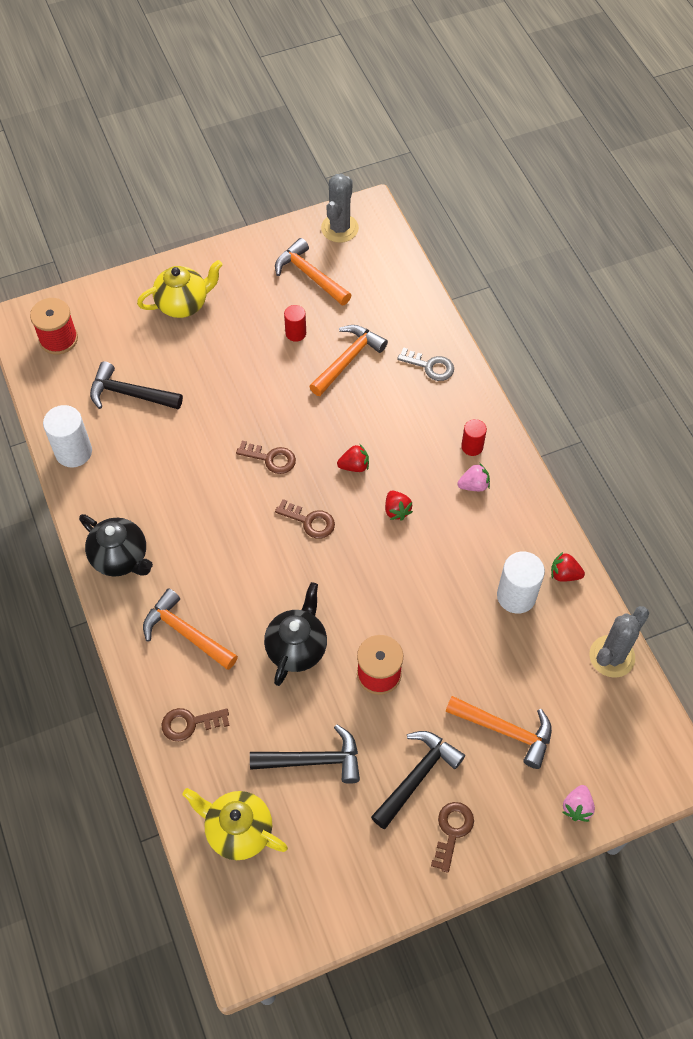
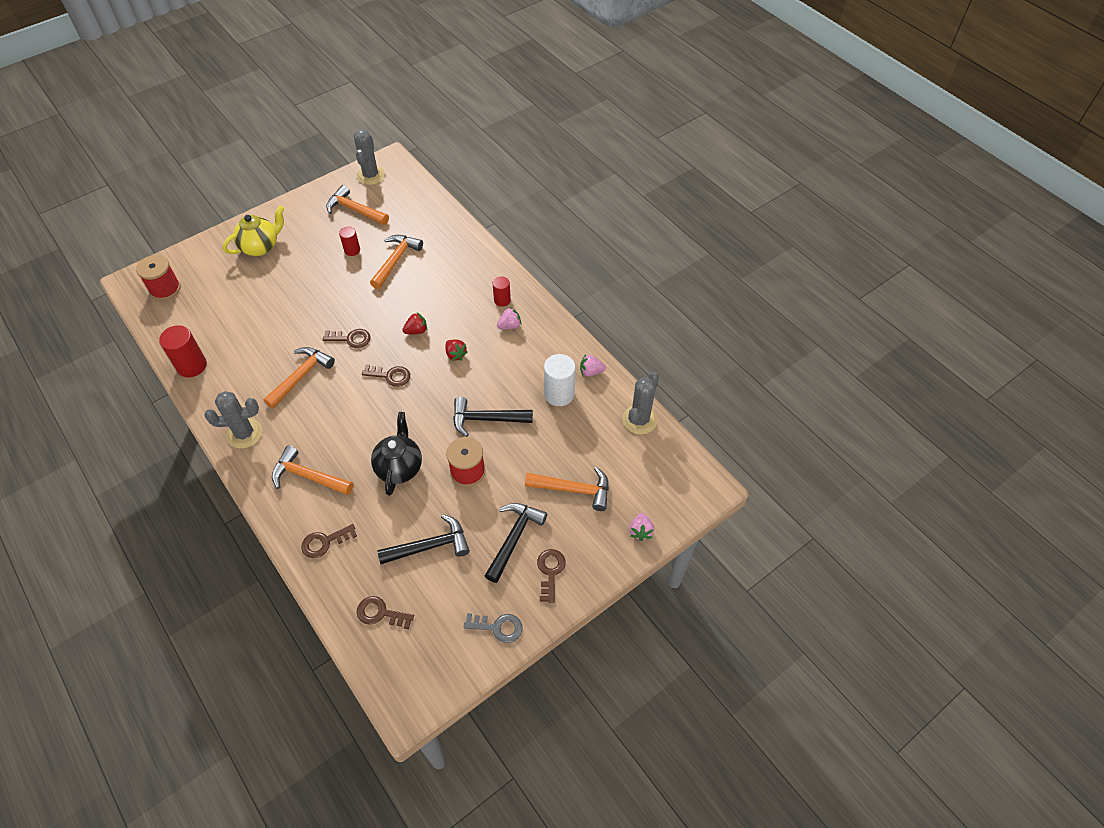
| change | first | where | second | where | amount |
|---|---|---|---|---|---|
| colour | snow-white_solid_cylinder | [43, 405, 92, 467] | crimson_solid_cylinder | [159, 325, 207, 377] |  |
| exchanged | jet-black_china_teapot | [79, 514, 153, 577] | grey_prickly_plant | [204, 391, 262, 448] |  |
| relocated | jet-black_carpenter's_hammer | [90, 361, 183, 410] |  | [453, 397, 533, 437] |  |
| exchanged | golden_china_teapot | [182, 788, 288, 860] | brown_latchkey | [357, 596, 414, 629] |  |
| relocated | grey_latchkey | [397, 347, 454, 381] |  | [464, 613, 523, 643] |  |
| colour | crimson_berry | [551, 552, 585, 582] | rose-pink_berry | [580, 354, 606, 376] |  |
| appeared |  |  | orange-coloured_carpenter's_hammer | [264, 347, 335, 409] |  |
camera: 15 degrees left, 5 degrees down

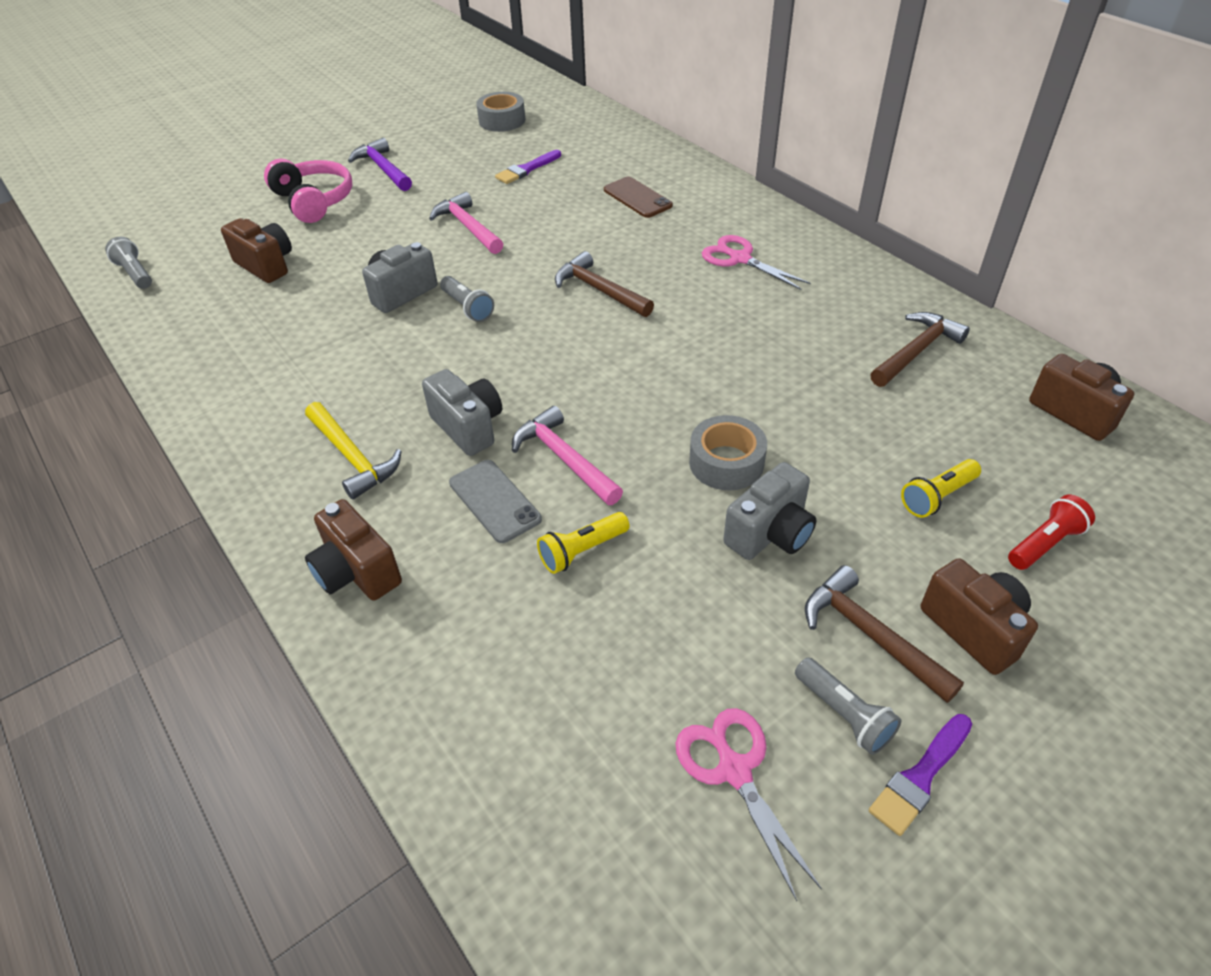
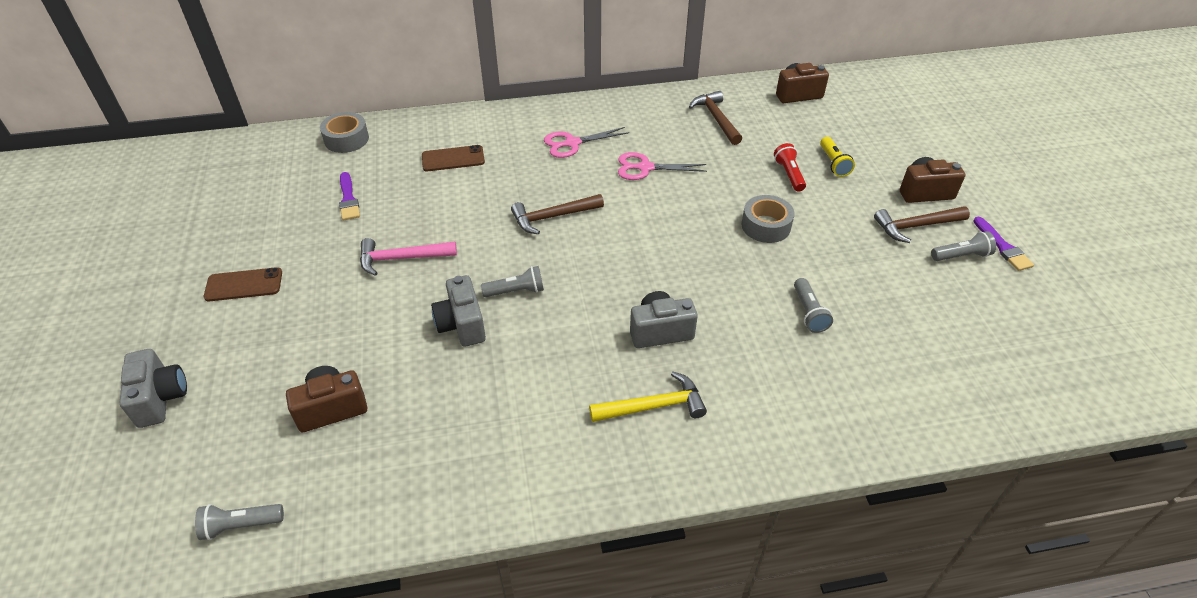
| change | first | where | second | where | amount |
|---|---|---|---|---|---|
| missing | rose-pink_headphones | [264, 159, 352, 223] |  |  |  |
| missing | brown_photo_camera | [305, 499, 402, 601] |  |  |  |
| exchanged | violet_carpenter's_hammer | [348, 138, 412, 191] | brown_mobile_phone | [204, 267, 282, 301] |  |
| missing | grey_mobile_phone | [449, 460, 542, 543] |  |  |  |
| relocated | grey_tape | [476, 92, 525, 132] |  | [320, 112, 369, 153] |  |
| missing | rose-pink_carpenter's_hammer | [512, 406, 623, 505] |  |  |  |
| colour | golden_torch | [537, 512, 630, 574] | grey_torch | [794, 278, 833, 333] |  |
| relocated | rose-pink_pair_of_scissors | [676, 708, 822, 901] |  | [618, 152, 707, 180] |  |
| relocated | grey_photo_camera | [723, 462, 817, 560] |  | [119, 349, 187, 428] |  |
| relocated | crimson_torch | [1008, 495, 1095, 570] |  | [774, 143, 806, 192] |  |
camera: 65 degrees left, 0 degrees up

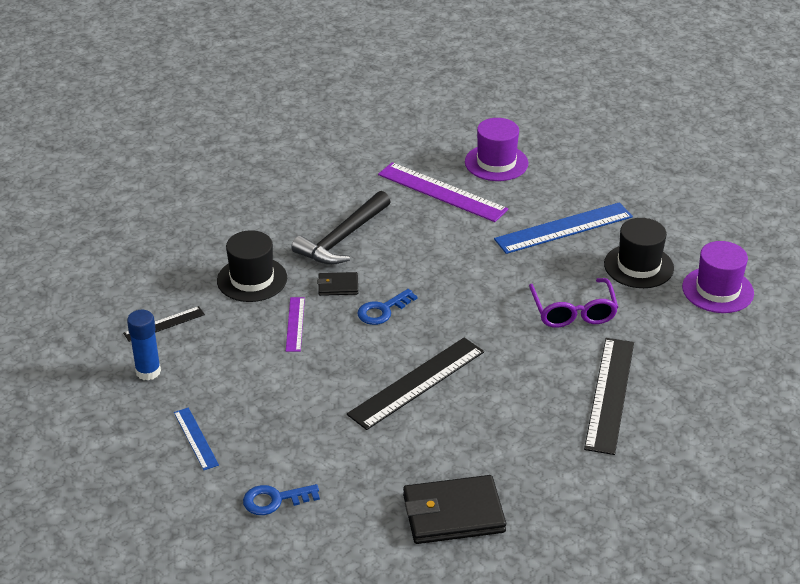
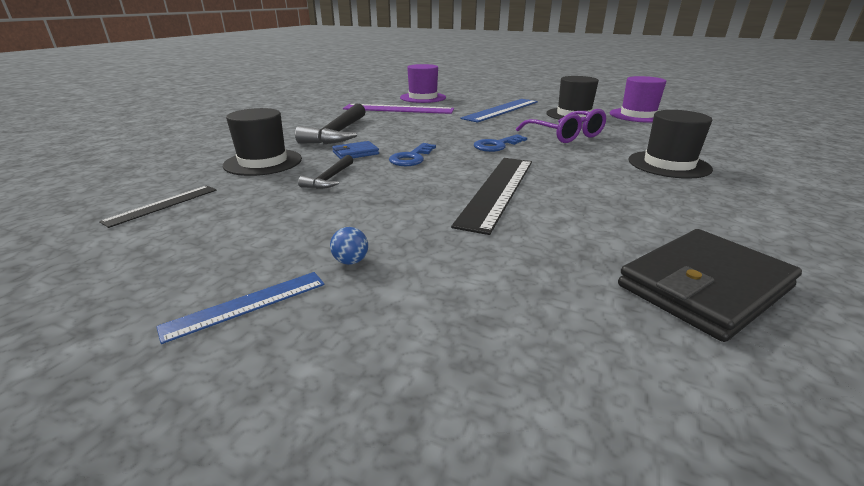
| change | first | where | second | where | amount |
|---|---|---|---|---|---|
| missing | blue_glue_stick | [127, 310, 161, 380] |  |  |  |
| spun | blue_straightedge | [174, 407, 219, 470] |  | [156, 272, 325, 344] | 75 degrees counterclockwise |
| relocated | blue_latchkey | [243, 484, 320, 515] |  | [474, 134, 527, 152] |  |
| exchanged | violet_straightedge | [286, 297, 305, 352] | jet-black_carpenter's_hammer | [298, 155, 353, 189] |  |
| colour | jet-black_card_wallet | [317, 272, 358, 296] | blue_card_wallet | [332, 141, 379, 159] |  |
| exchanged | jet-black_straightedge | [584, 338, 634, 455] | jet-black_hat | [628, 110, 713, 179] |  |
| appeared |  |  | blue_sphere | [330, 227, 368, 265] |  |
camera: 25 degrees left, 10 degrees down

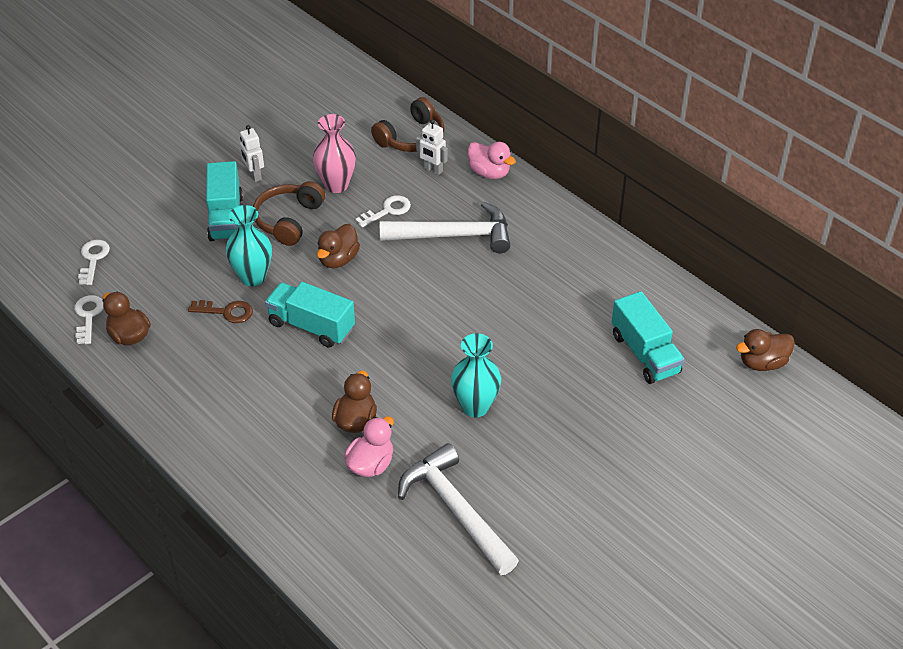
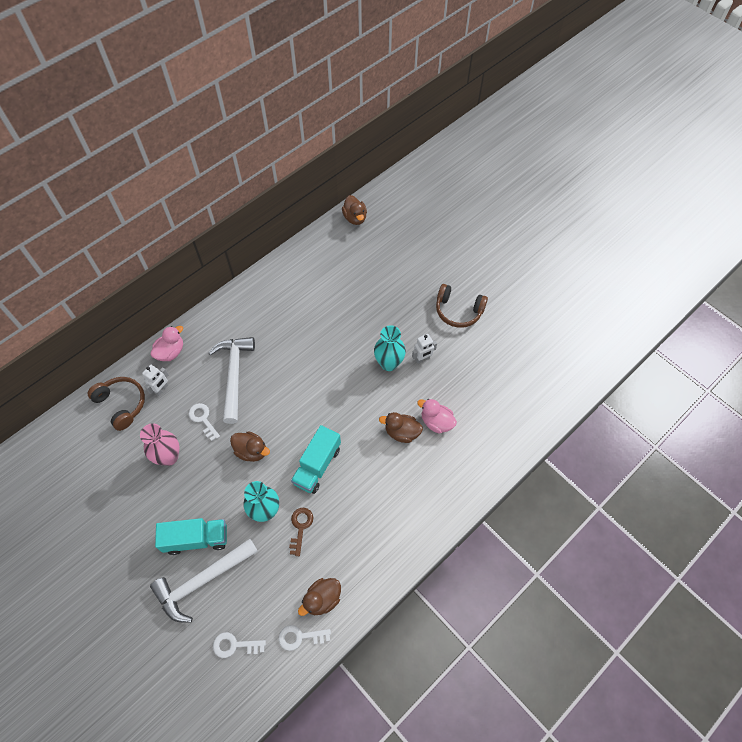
| change | first | where | second | where | amount |
|---|---|---|---|---|---|
| relocated | snow-white_robot_figure | [240, 125, 264, 182] |  | [412, 334, 437, 364] |  |
| relocated | brown_headphones | [253, 181, 325, 246] |  | [436, 284, 488, 328] |  |
| relocated | snow-white_carpenter's_hammer | [398, 443, 519, 575] |  | [150, 539, 258, 623] |  |
| missing | teal_truck | [612, 291, 685, 384] |  |  |  |
camera: 90 degrees left, 15 degrees up

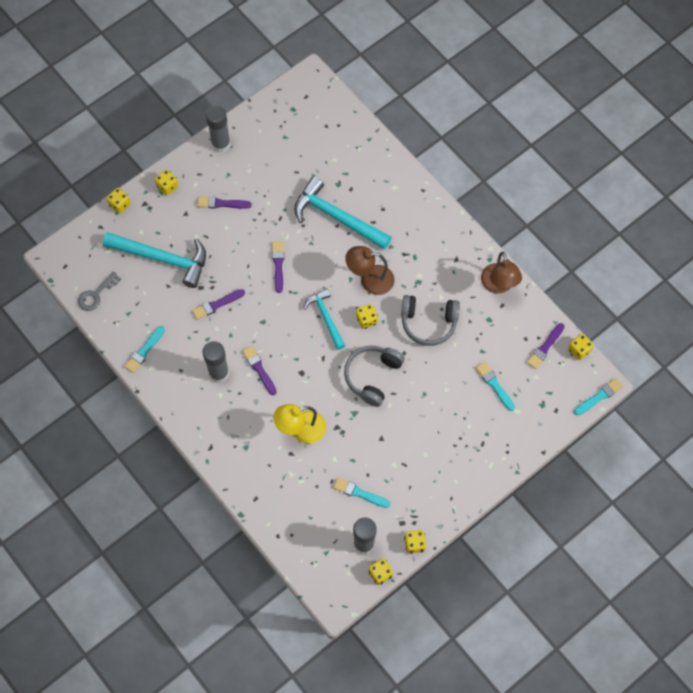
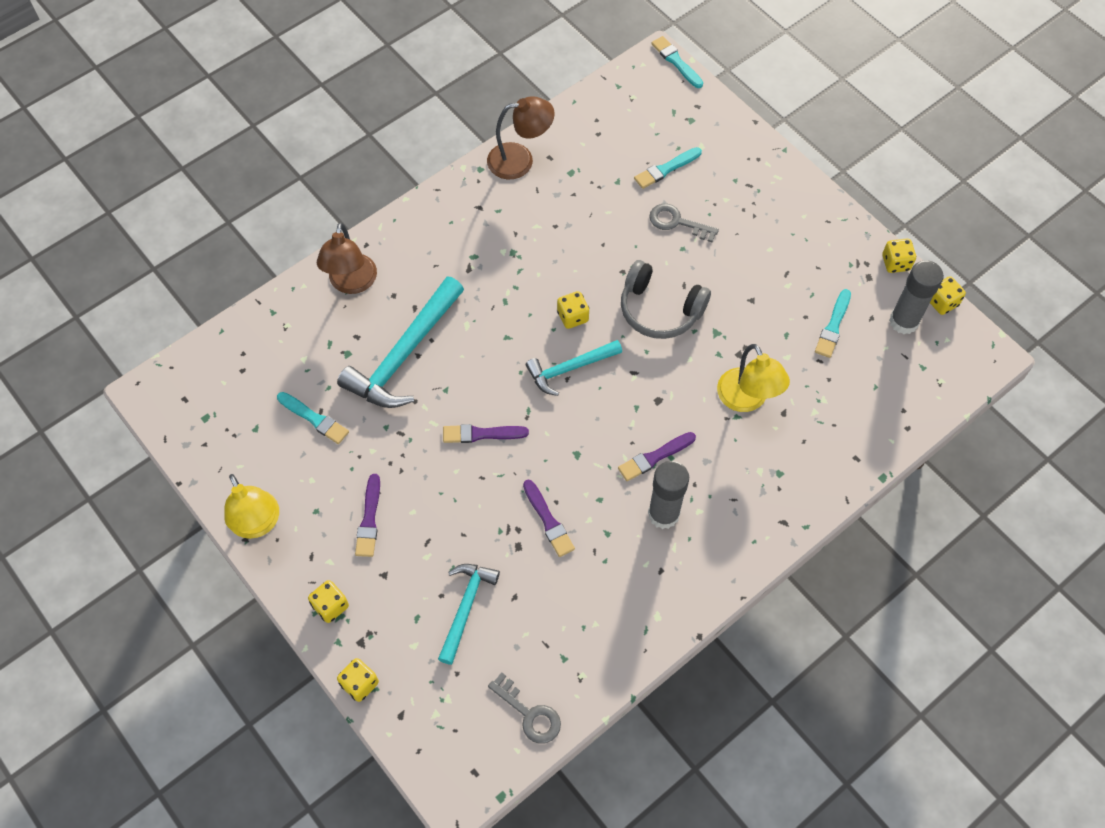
| change | first | where | second | where | amount |
|---|---|---|---|---|---|
| size | teal_carpenter's_hammer | [103, 232, 206, 288] |  | [438, 564, 500, 665] | x0.60 |
| relocated | teal_brush | [124, 326, 165, 373] |  | [277, 392, 349, 444] |  |
| exchanged | grey_glue_stick | [206, 105, 231, 153] | golden_lamp | [224, 474, 279, 539] |  |
| relocated | brown_lamp | [345, 246, 395, 295] |  | [317, 223, 377, 294] |  |
| missing | grey_headphones | [401, 295, 460, 346] |  |  |  |
| missing | violet_brush | [527, 323, 565, 369] |  |  |  |
| missing | golden_dice | [568, 334, 594, 360] |  |  |  |
| appeared |  |  | grey_latchkey | [649, 204, 719, 242] |  |
camera: 90 degrees left, 5 degrees down

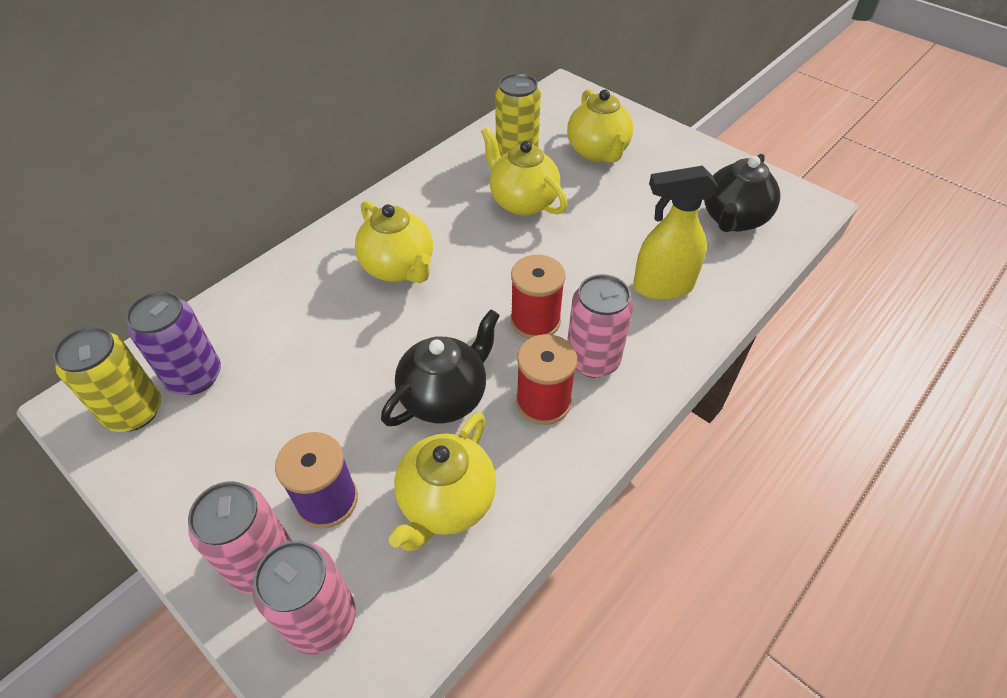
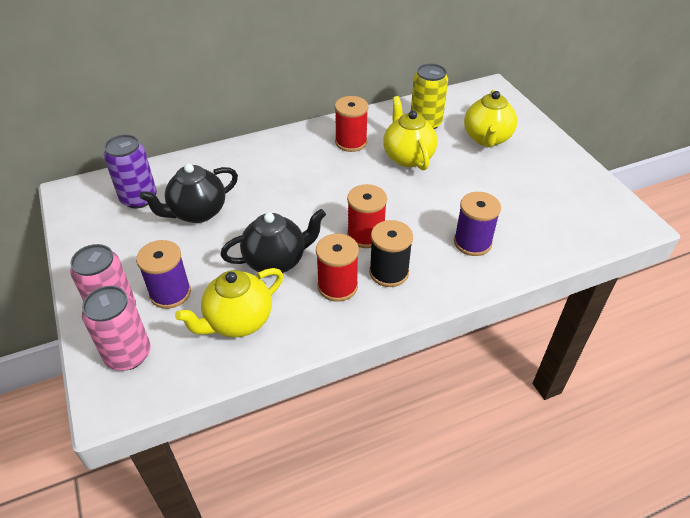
| change | first | where | second | where | amount |
|---|---|---|---|---|---|
| missing | golden_tin | [53, 326, 161, 432] |  |  |  |
| missing | golden_china_teapot | [355, 201, 433, 283] |  |  |  |
| exchanged | rose-pink_tin | [567, 274, 634, 378] | jet-black_reel_of_thread | [369, 220, 413, 287] |  |
| exchanged | golden_sprayer | [633, 166, 718, 300] | violet_reel_of_thread | [454, 192, 501, 256] |  |
| relocated | jet-black_china_teapot | [704, 154, 780, 232] |  | [139, 163, 238, 223] |  |
| appeared |  |  | crimson_reel_of_thread | [335, 96, 368, 152] |  |
camera: 25 degrees right, 5 degrees down

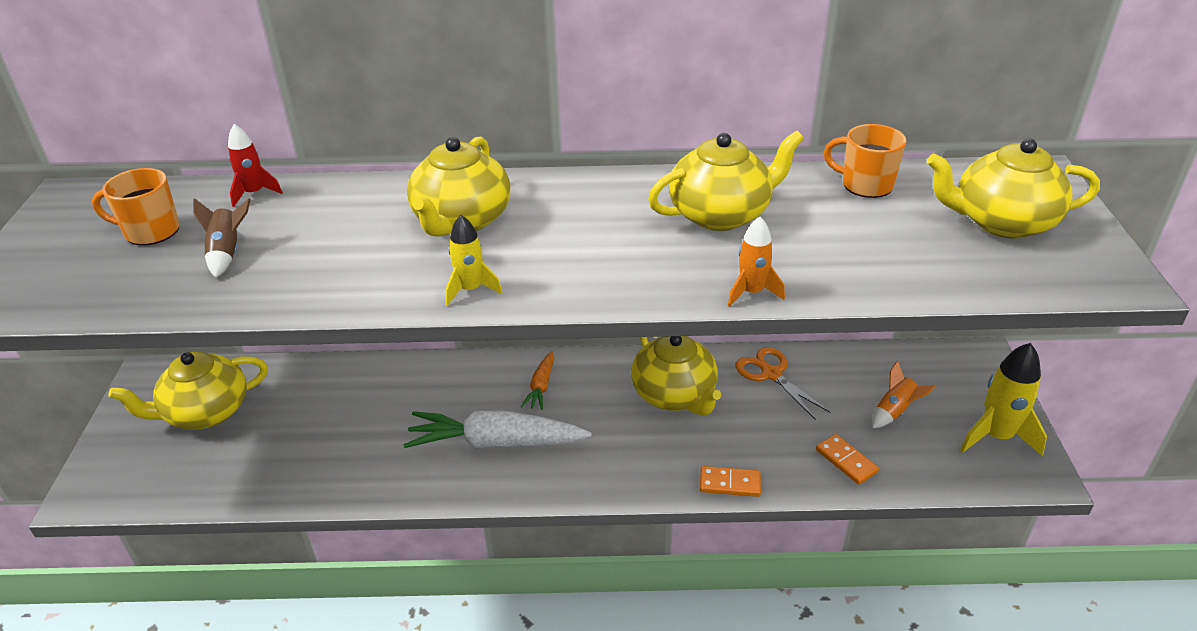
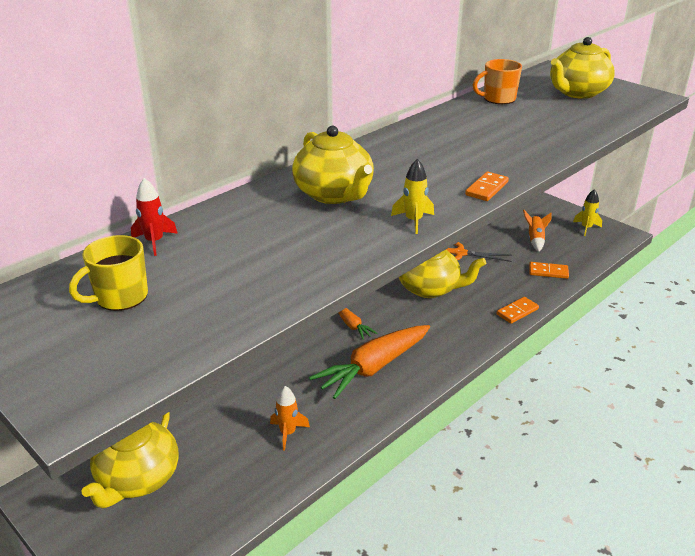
| change | first | where | second | where | amount |
|---|---|---|---|---|---|
| colour | orange-coloured_coffee_mug | [92, 168, 179, 246] | golden_coffee_mug | [69, 235, 148, 311] |  |
| missing | brown_rocket | [193, 198, 251, 278] |  |  |  |
| colour | snow-white_carrot | [403, 410, 592, 449] | orange-coloured_carrot | [309, 325, 430, 399] |  |
| missing | golden_china_teapot | [648, 131, 804, 231] |  |  |  |
| relocated | orange-coloured_rocket | [728, 217, 785, 307] |  | [270, 386, 310, 450] |  |
| size | golden_rocket | [960, 343, 1047, 456] |  | [573, 189, 602, 236] | x0.58 |
| appeared |  |  | orange-coloured_domino_piece | [465, 172, 509, 201] |  |
camera: 45 degrees left, 5 degrees down

